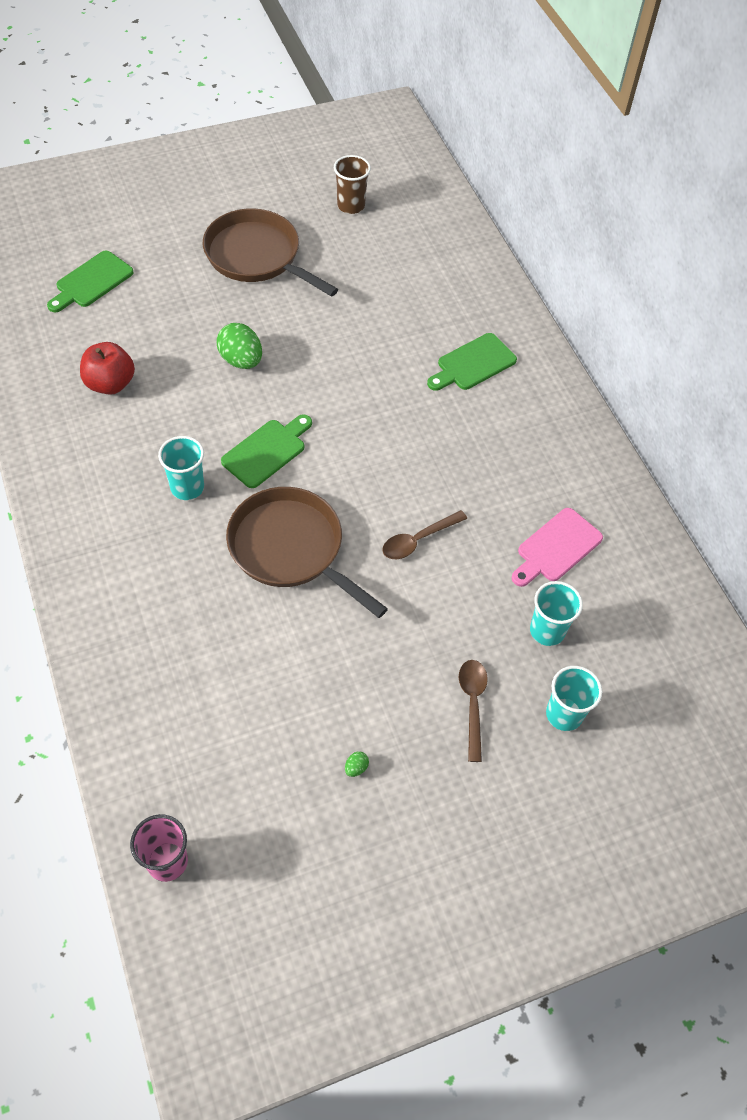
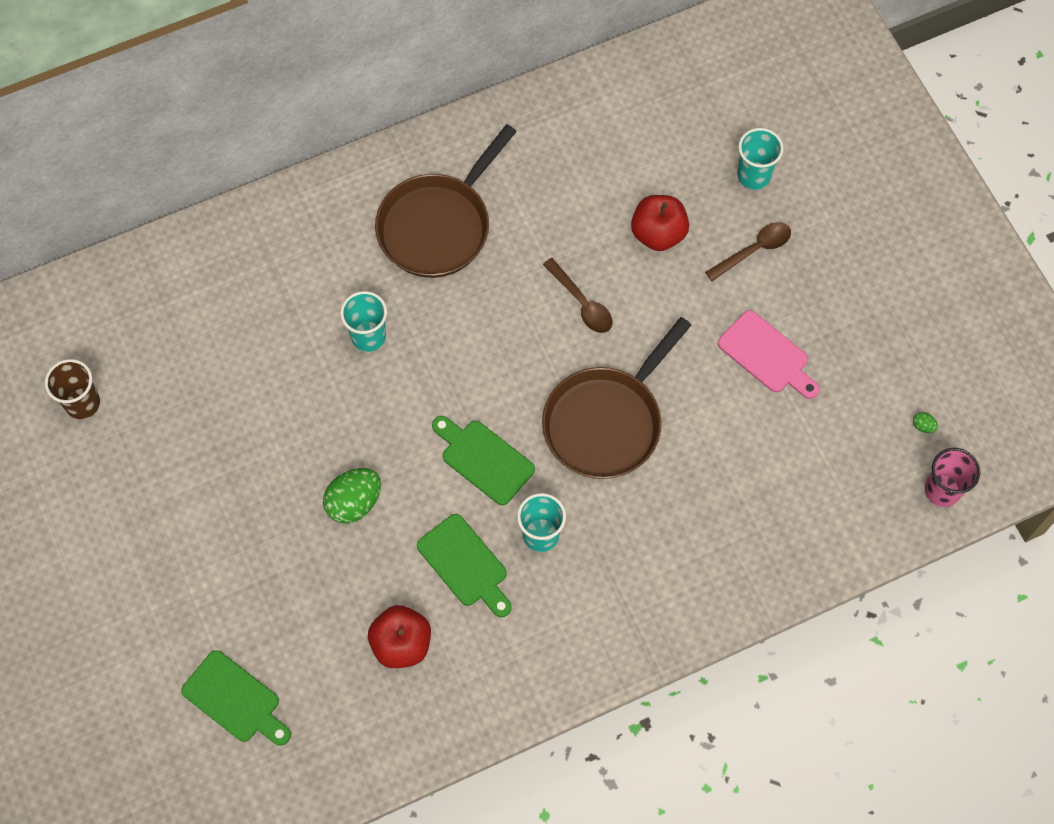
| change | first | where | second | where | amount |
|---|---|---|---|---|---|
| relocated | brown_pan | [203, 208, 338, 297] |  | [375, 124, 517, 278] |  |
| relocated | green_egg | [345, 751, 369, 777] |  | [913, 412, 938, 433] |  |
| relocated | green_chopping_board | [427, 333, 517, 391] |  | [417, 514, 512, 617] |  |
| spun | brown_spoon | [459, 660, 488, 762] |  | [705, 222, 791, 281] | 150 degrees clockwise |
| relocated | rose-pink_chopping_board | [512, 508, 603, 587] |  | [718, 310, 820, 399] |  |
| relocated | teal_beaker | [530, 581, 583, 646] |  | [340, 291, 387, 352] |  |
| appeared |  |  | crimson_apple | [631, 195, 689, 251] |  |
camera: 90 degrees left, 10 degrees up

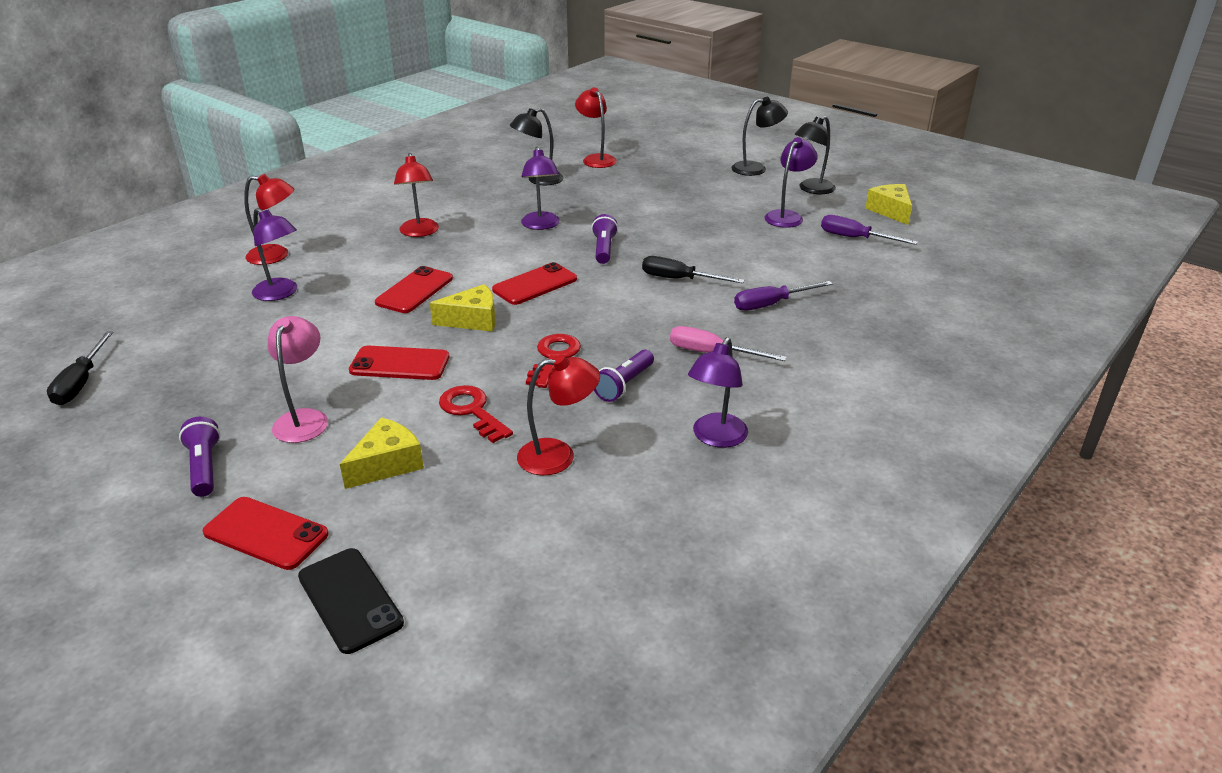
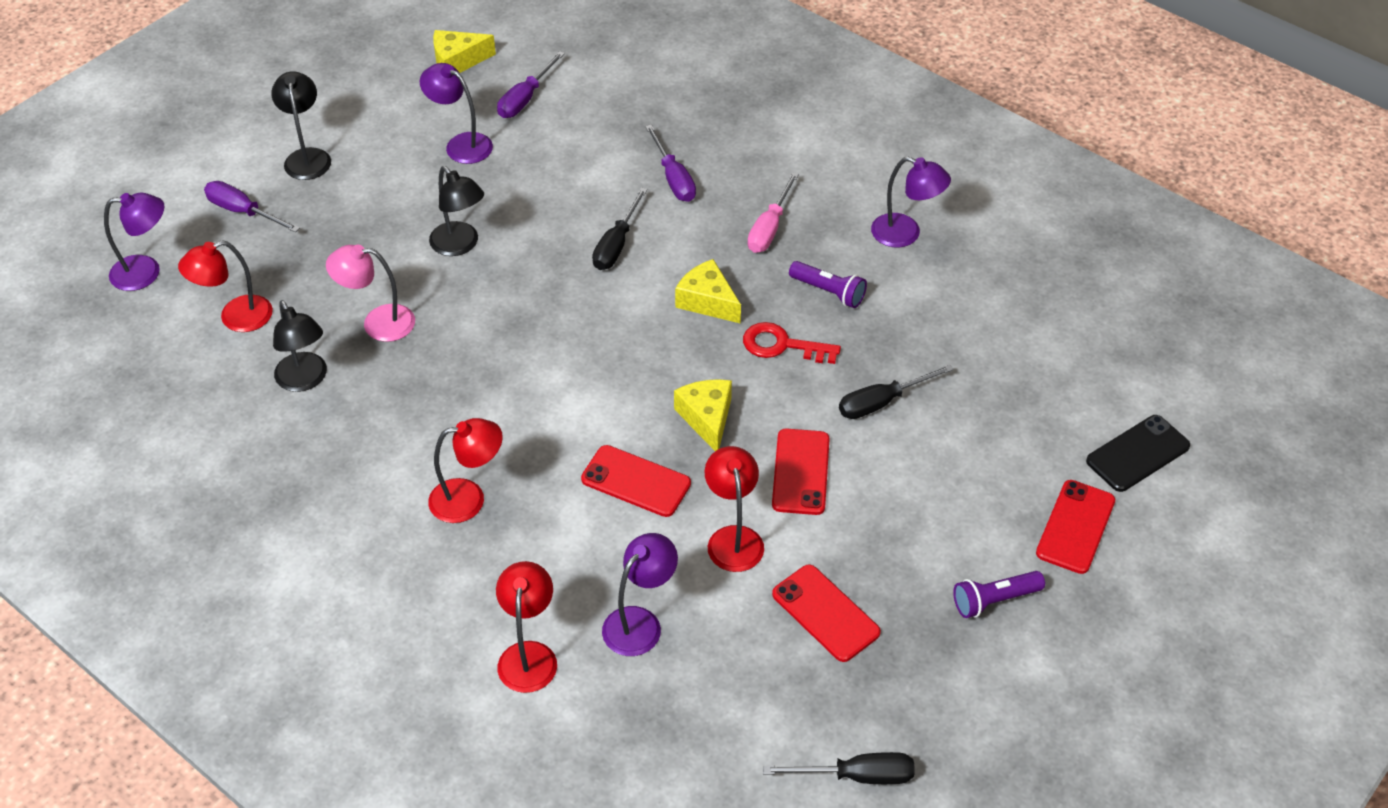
| change | first | where | second | where | amount |
|---|---|---|---|---|---|
| relocated | rose-pink_lamp | [267, 316, 328, 443] |  | [326, 245, 415, 342] |  |
| relocated | golden_cheese_wedge | [340, 417, 424, 489] |  | [675, 259, 741, 324] |  |
| exchanged | crimson_latchkey | [439, 385, 513, 443] | jet-black_flat_screwdriver | [839, 364, 954, 419] |  |
| relocated | crimson_mobile_phone | [492, 262, 577, 305] |  | [772, 564, 881, 662] |  |
| relocated | crimson_lamp | [517, 354, 600, 475] |  | [705, 446, 764, 572] |  |
| relocated | violet_lamp | [521, 147, 560, 230] |  | [104, 193, 164, 291] |  |
| missing | violet_torch | [591, 214, 618, 264] |  |  |  |
| relocated | jet-black_lamp | [794, 116, 836, 194] |  | [429, 166, 484, 256] |  |
| appeared |  |  | violet_flat_screwdriver | [204, 181, 300, 233] |  |
camera: 90 degrees left, 15 degrees up

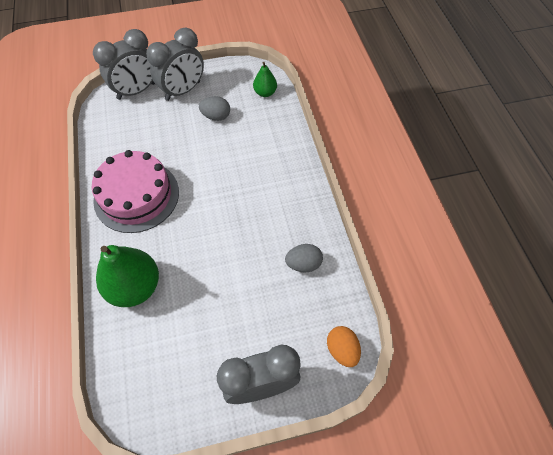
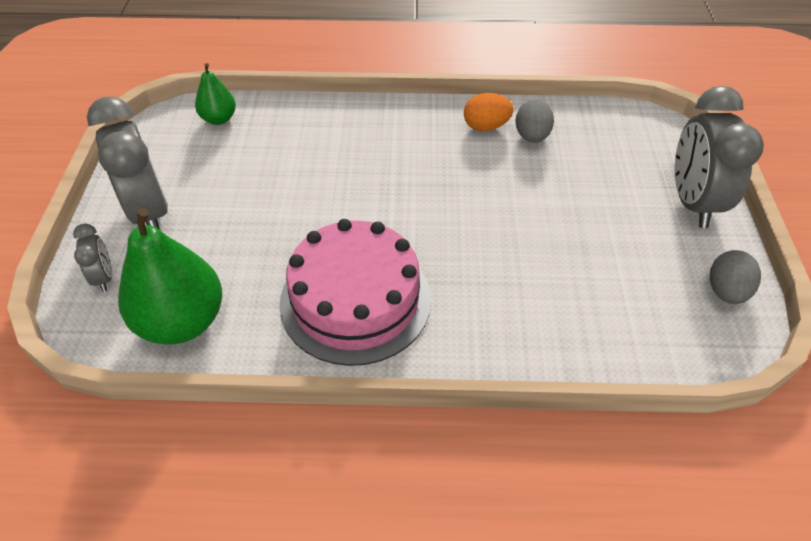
| change | first | where | second | where | amount |
|---|---|---|---|---|---|
| size | grey_bedside_clock | [93, 29, 155, 100] |  | [73, 223, 112, 292] | x0.48 |
| relocated | green_pear | [96, 245, 159, 307] |  | [118, 208, 222, 345] |  |
| relocated | grey_egg | [199, 96, 230, 121] |  | [710, 250, 761, 304] |  |
| relocated | orange-coloured_egg | [327, 326, 361, 367] |  | [464, 93, 514, 131] |  |
camera: 75 degrees left, 10 degrees down

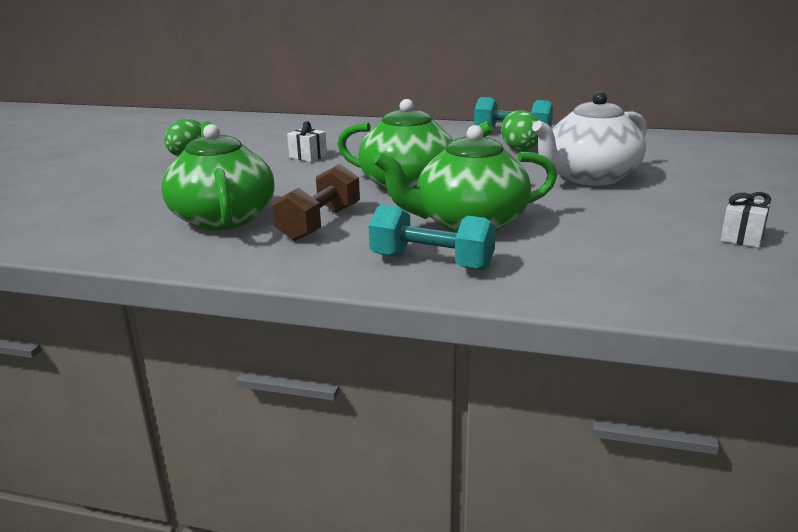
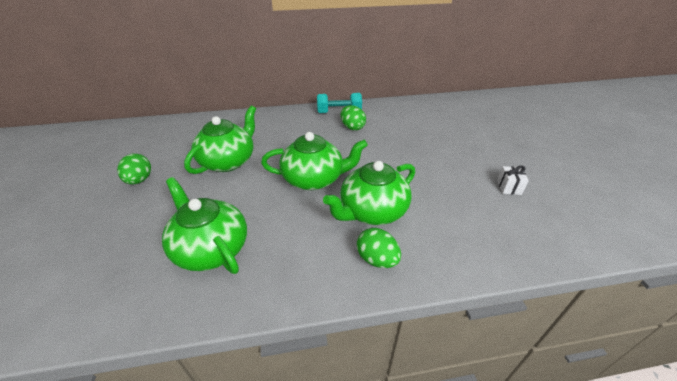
| change | first | where | second | where | amount |
|---|---|---|---|---|---|
| missing | brown_dumbbell | [272, 164, 360, 241] |  |  |  |
| exchanged | snow-white_present | [287, 121, 327, 162] | green_china_teapot | [184, 106, 256, 174] |  |
| exchanged | teal_dumbbell | [369, 204, 496, 271] | green_egg | [357, 228, 401, 268] |  |
| missing | snow-white_china_teapot | [532, 91, 647, 186] |  |  |  |
camera: 25 degrees left, 15 degrees up

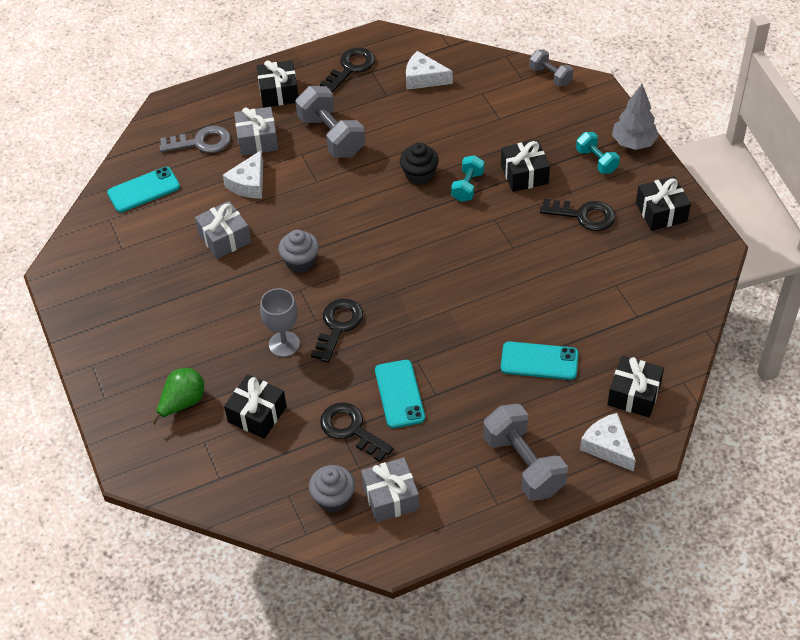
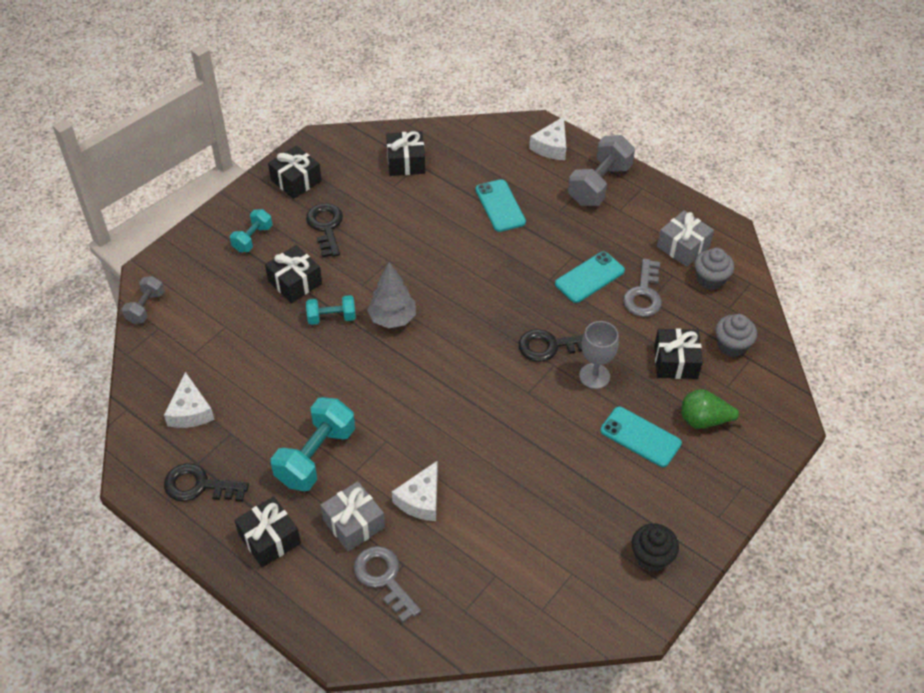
| change | first | where | second | where | amount |
|---|---|---|---|---|---|
| relocated | teal_mobile_phone | [107, 167, 180, 212] |  | [600, 407, 682, 467] |  |
| missing | grey_present | [195, 201, 251, 259] |  |  |  |
| spun | snow-white_cheese_wedge | [223, 150, 263, 198] |  | [392, 461, 438, 521] | 120 degrees clockwise |
| relocated | grey_cupcake | [278, 230, 319, 273] |  | [715, 314, 757, 357] |  |
| colour | grey_dumbbell | [295, 86, 365, 158] | teal_dumbbell | [271, 397, 355, 491] |  |
| colour | jet-black_latchkey | [320, 403, 394, 462] | grey_latchkey | [623, 259, 662, 317] |  |
| relocated | jet-black_cupcake | [400, 143, 439, 185] |  | [632, 523, 679, 572] |  |
| relocated | jet-black_present | [607, 356, 664, 417] |  | [386, 131, 425, 176] |  |
| relocated | grey_fir_tree | [612, 84, 659, 150] |  | [367, 262, 416, 328] |  |
camera: 120 degrees left, 0 degrees up

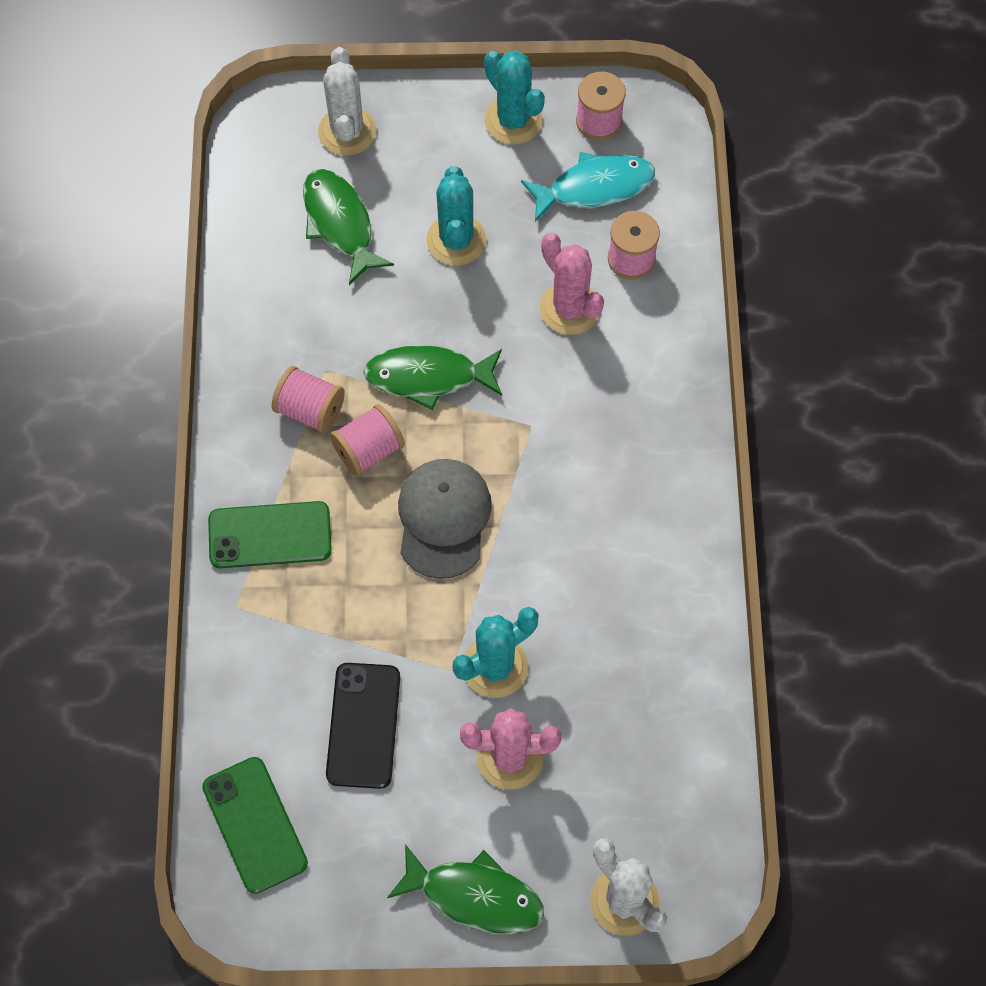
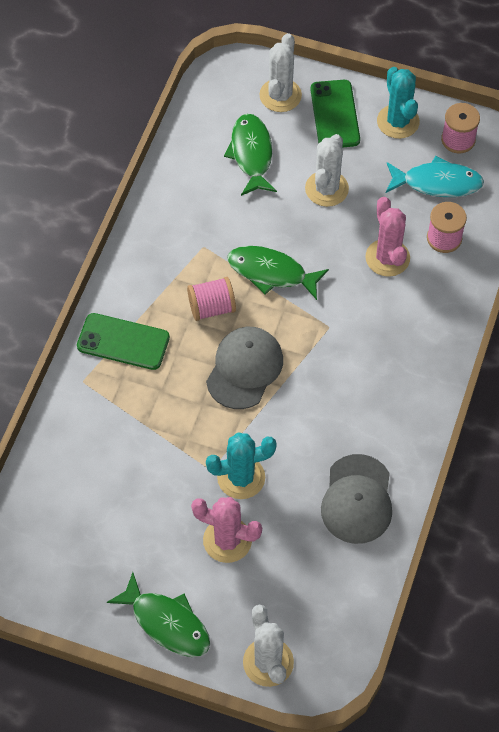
| change | first | where | second | where | amount |
|---|---|---|---|---|---|
| relocated | green_mobile_phone | [202, 757, 308, 894] |  | [311, 80, 360, 148] |  |
| missing | rose-pink_reel_of_thread | [272, 366, 345, 433] |  |  |  |
| missing | jet-black_mobile_phone | [326, 663, 400, 789] |  |  |  |
| colour | teal_prickly_plant | [426, 166, 486, 266] | snow-white_prickly_plant | [305, 134, 349, 207] |  |
| appeared |  |  | grey_baseball_cap | [321, 454, 392, 544] |  |
camera: 20 degrees right, 5 degrees down

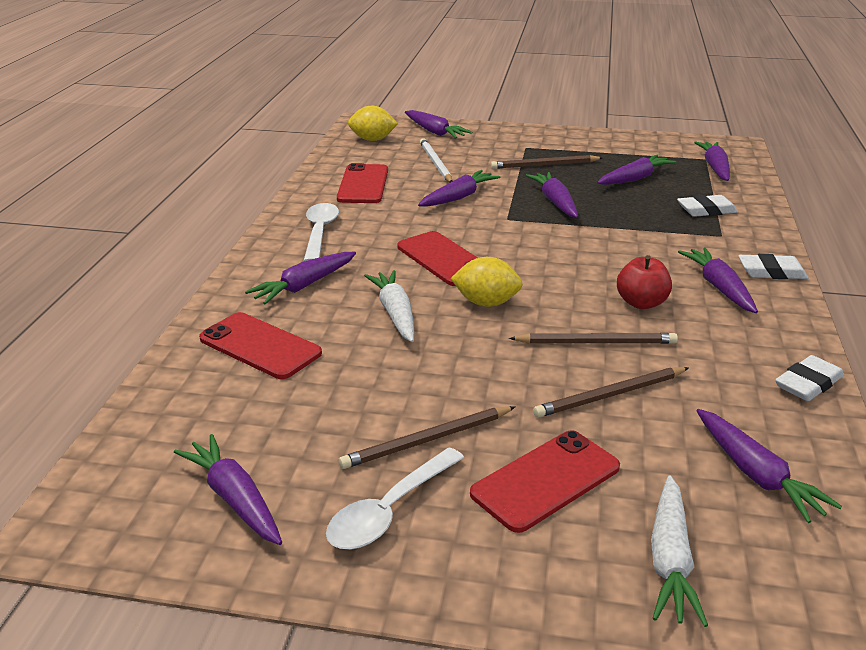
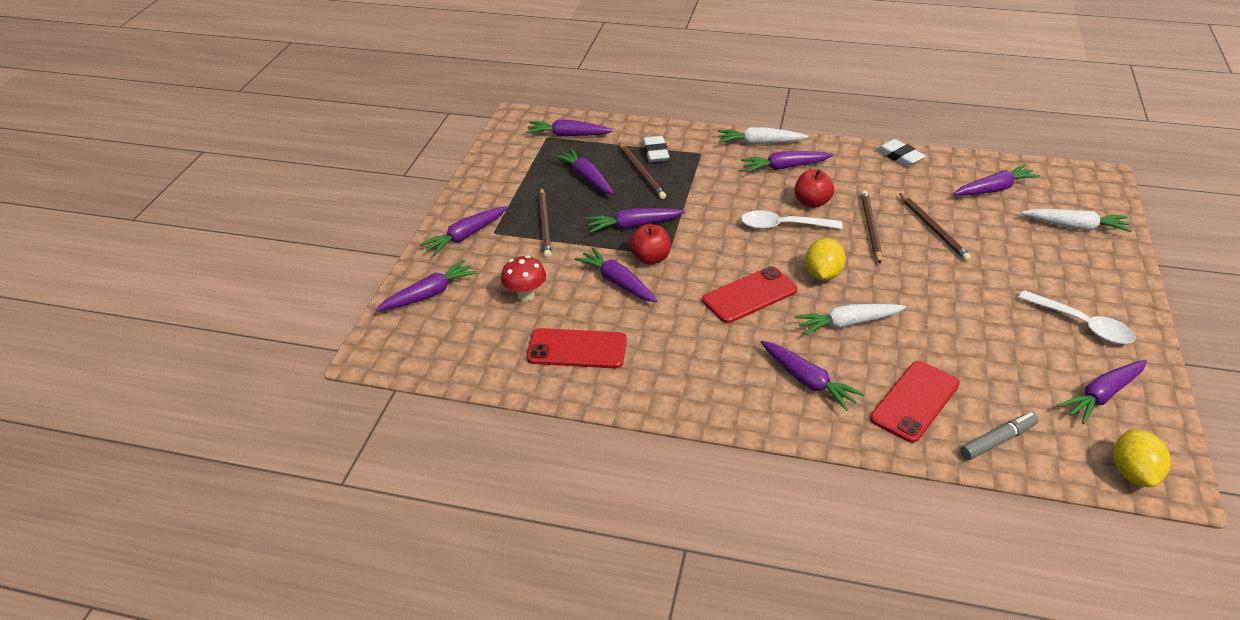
| change | first | where | second | where | amount |
|---|---|---|---|---|---|
| relocated | snow-white_spoon | [304, 203, 339, 261] |  | [741, 210, 843, 229] |  |
| relocated | brown_pencil | [339, 406, 515, 469] |  | [619, 143, 666, 199] |  |
| relocated | golden_citrus_fruit | [348, 106, 398, 141] |  | [1113, 429, 1171, 487] |  |
| exchanged | snow-white_pencil | [420, 138, 452, 182] | crimson_toadstool | [501, 256, 546, 302] |  |
| missing | crimson_mobile_phone | [470, 430, 620, 533] |  |  |  |
| exchanged | snow-white_pencil_eraser | [738, 254, 808, 279] | snow-white_carrot | [718, 127, 808, 145] |  |
| appeared |  |  | violet_carrot | [420, 206, 507, 256] |  |
| appeared |  |  | crimson_apple | [629, 224, 671, 265] |  |
| appeared |  |  | grey_marker_pen | [960, 412, 1039, 460] |  |
camera: 85 degrees left, 10 degrees up

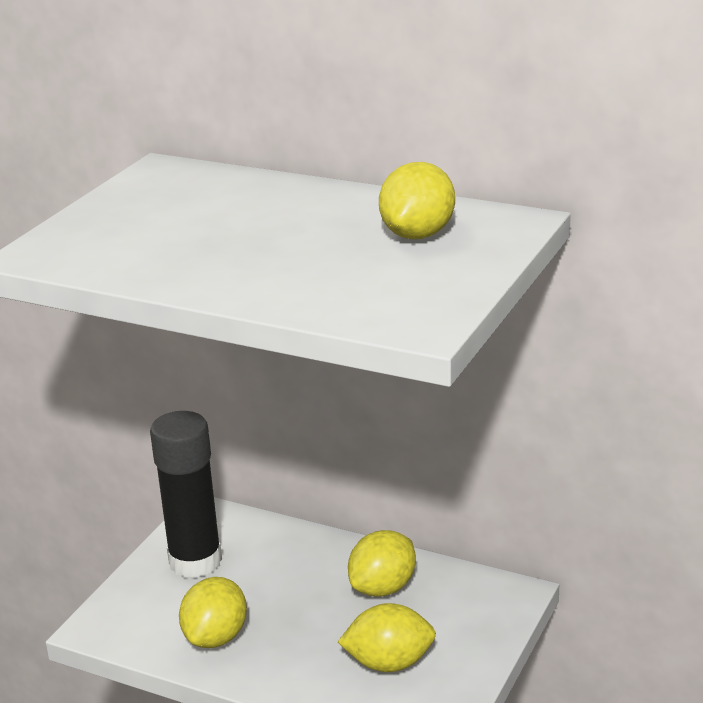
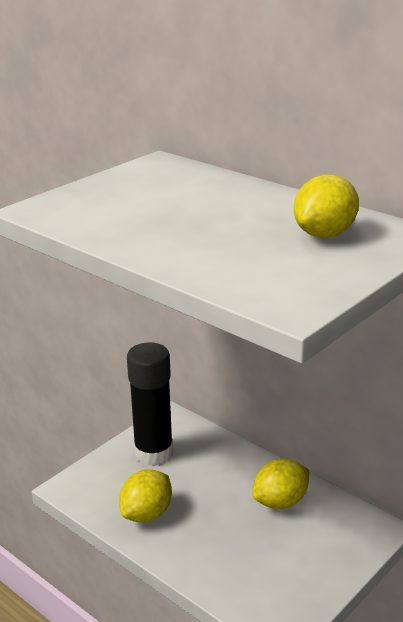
| change | first | where | second | where | amount |
|---|---|---|---|---|---|
| missing | golden_citrus_fruit | [338, 603, 436, 672] |  |  |  |
camera: 15 degrees right, 0 degrees up

